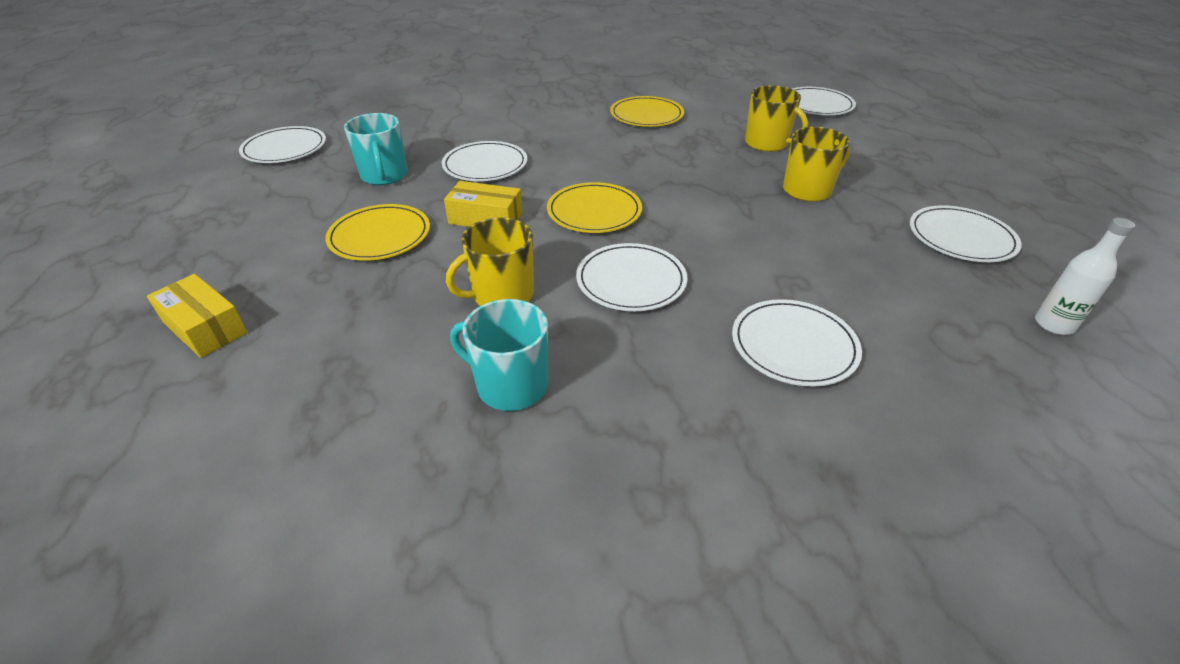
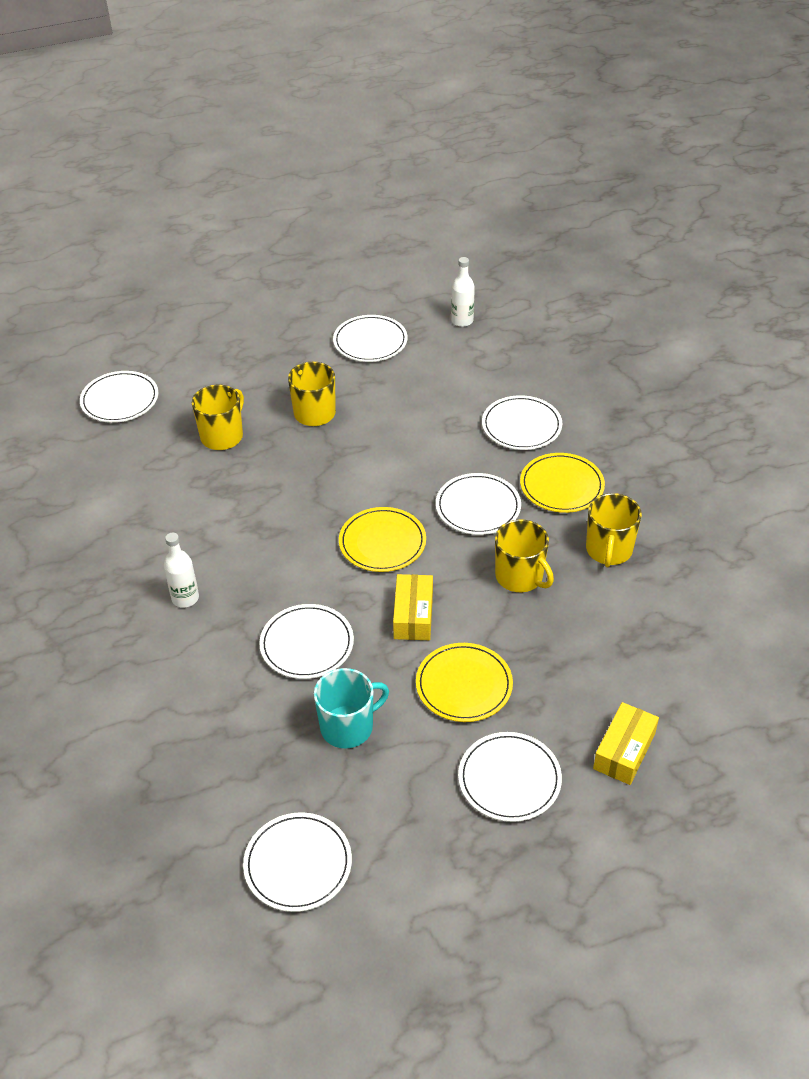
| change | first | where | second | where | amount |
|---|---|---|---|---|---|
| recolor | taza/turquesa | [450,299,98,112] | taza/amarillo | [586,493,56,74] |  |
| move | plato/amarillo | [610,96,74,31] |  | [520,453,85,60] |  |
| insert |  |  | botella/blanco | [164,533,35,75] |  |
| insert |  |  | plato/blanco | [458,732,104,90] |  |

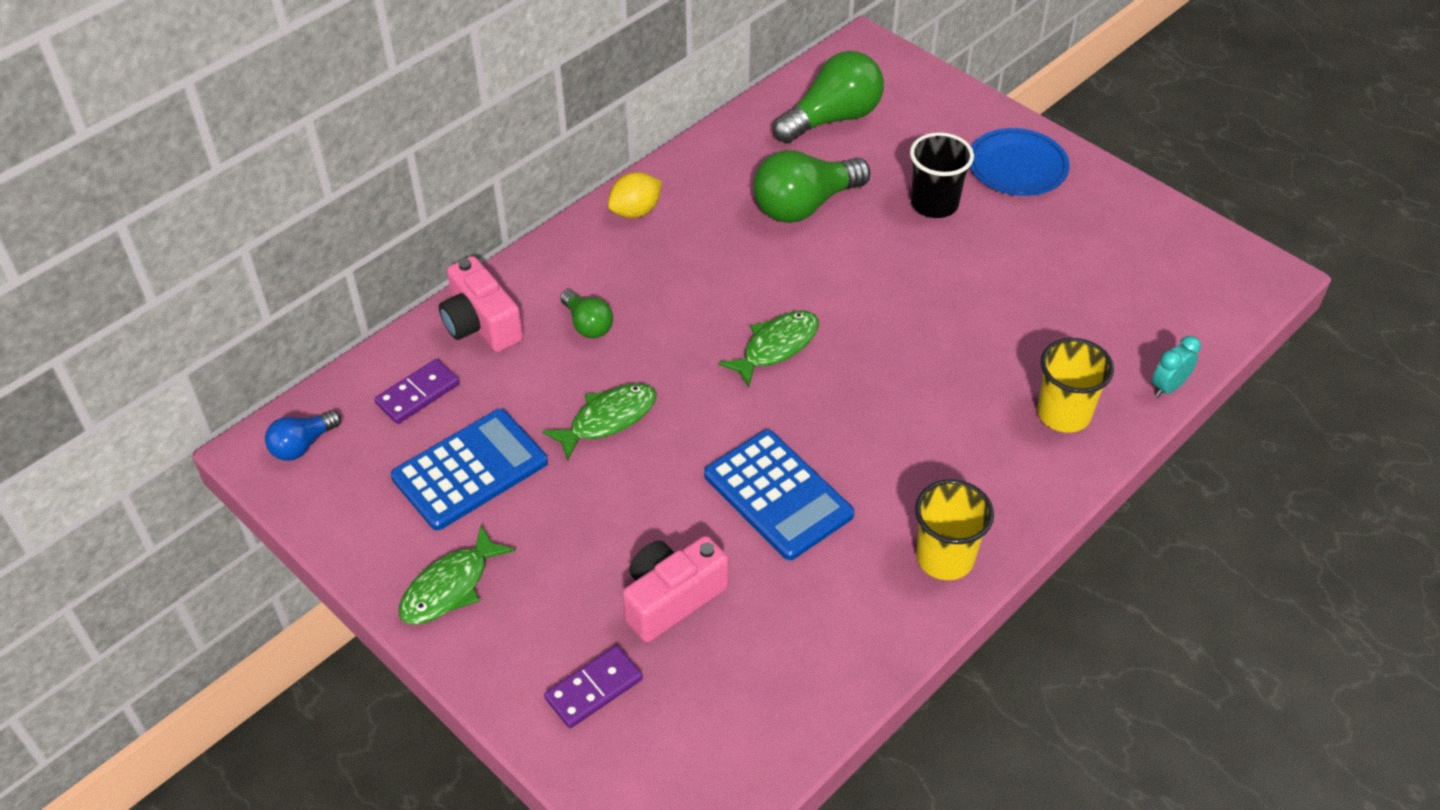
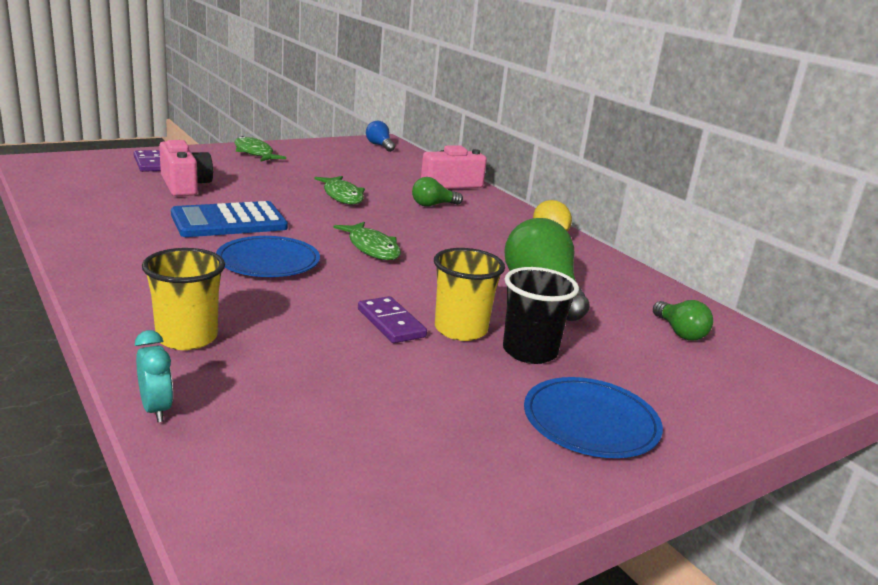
| change | first | where | second | where | amount |
|---|---|---|---|---|---|
| move | ficha de dominó/morado | [374,359,86,65] |  | [358,296,69,47] |  |
| delete | calculadora/azul | [391,409,157,121] |  |  |  |
| resize | bombilla/verde | [772,51,112,92] |  | [653,300,60,41] | x0.53 |
| move | vaso/amarillo | [915,479,79,101] |  | [434,248,71,93] |  |
| insert |  |  | plato/azul | [216,236,104,41] |  |

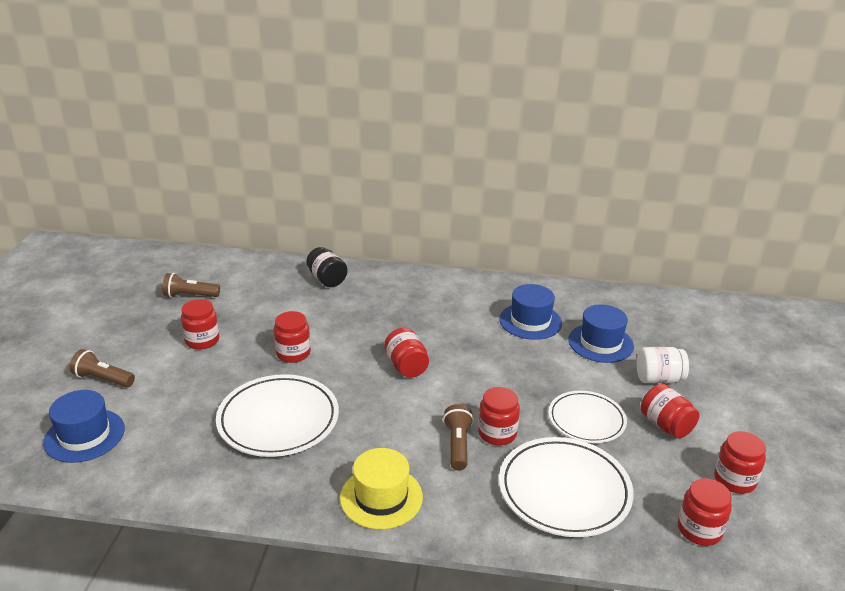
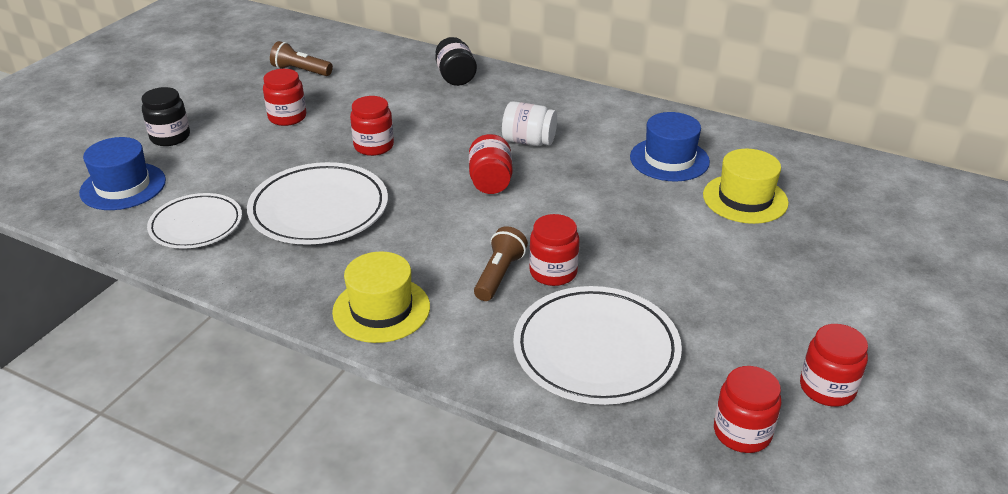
| change | first | where | second | where | amount |
|---|---|---|---|---|---|
| replace | lámpara de mano/marrón | [70,349,65,38] | tarro/negro | [142,87,48,59] |  |
| move | plato/blanco | [548,391,79,52] |  | [147,193,95,56] |  |
| recolor | sombrero/azul | [568,304,66,59] | sombrero/amarillo | [703,149,86,75] |  |
| move | tarro/blanco | [637,347,52,36] |  | [502,101,55,45] |  |
| delete | tarro/rojo | [641,384,58,54] |  |  |  |

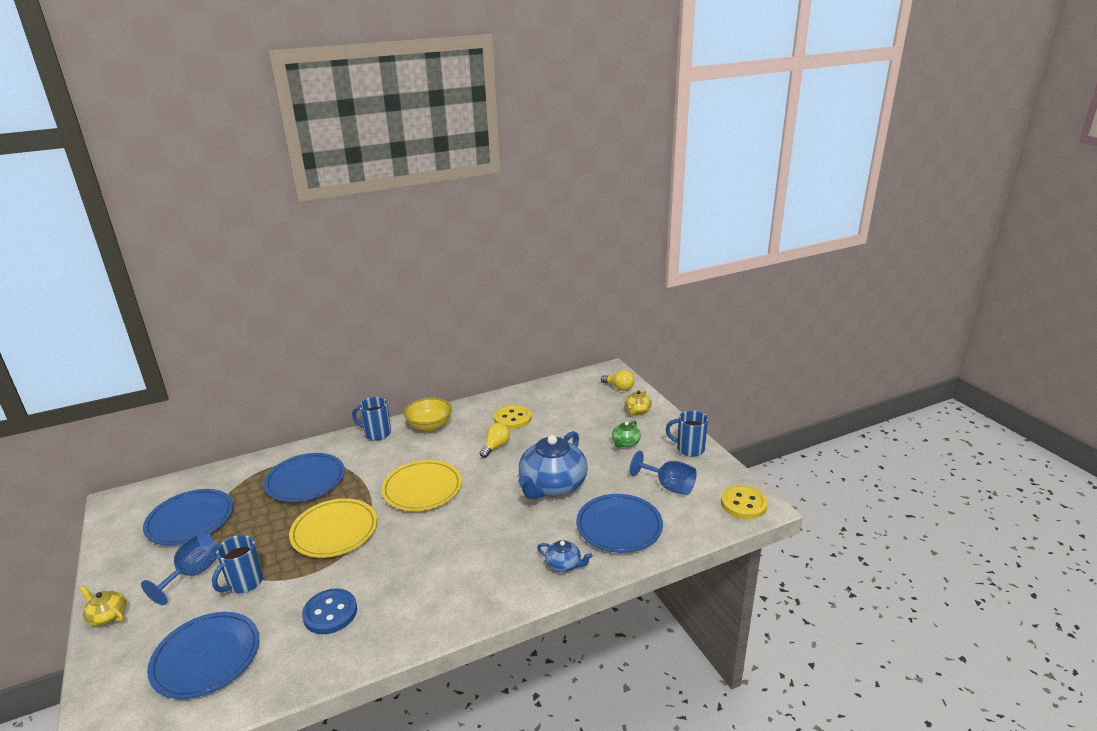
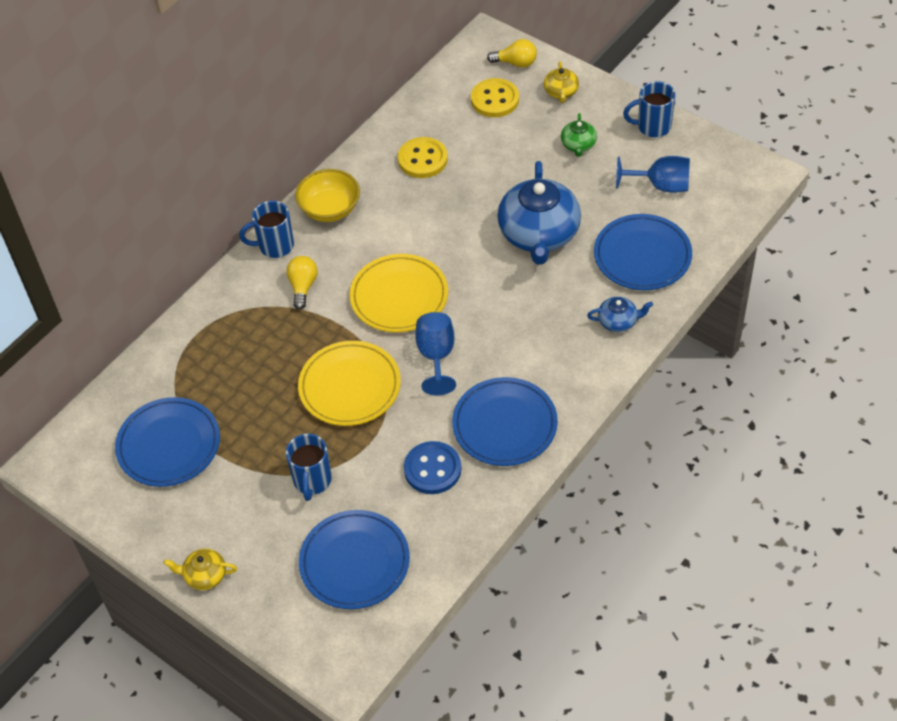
| change | first | where | second | where | amount |
|---|---|---|---|---|---|
| move | copa/azul | [141,532,77,73] |  | [415,312,41,83] |  |
| move | plato/azul | [264,453,81,49] |  | [452,377,106,89] |  |
| move | bombilla/amarillo | [480,423,30,35] |  | [287,256,31,54] |  |
| move | botón/amarillo | [721,485,47,34] |  | [471,78,48,39] |  |

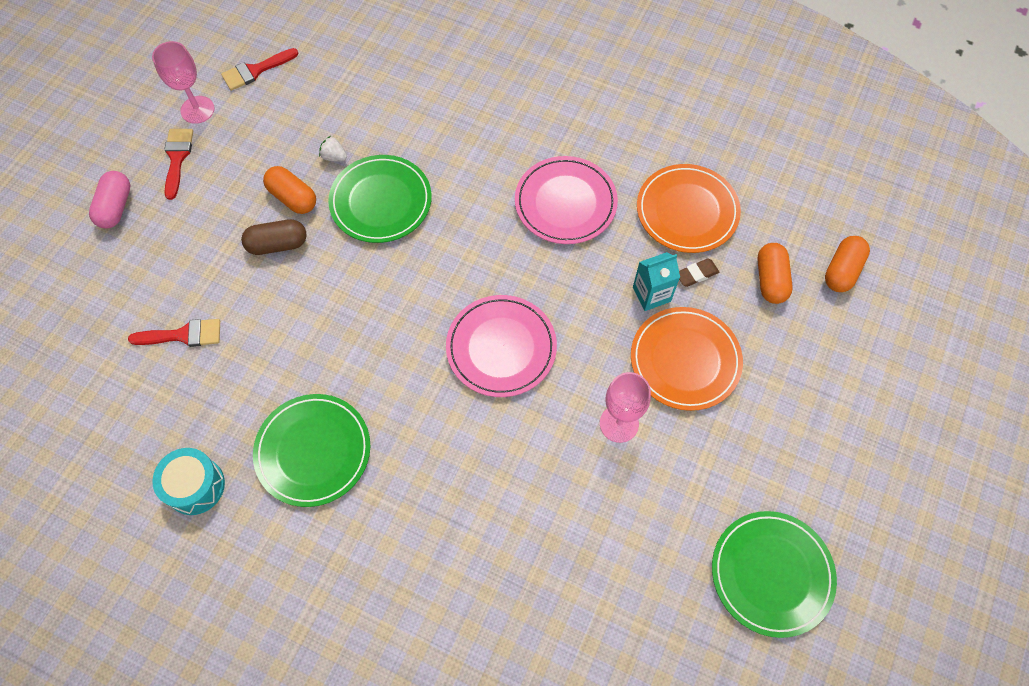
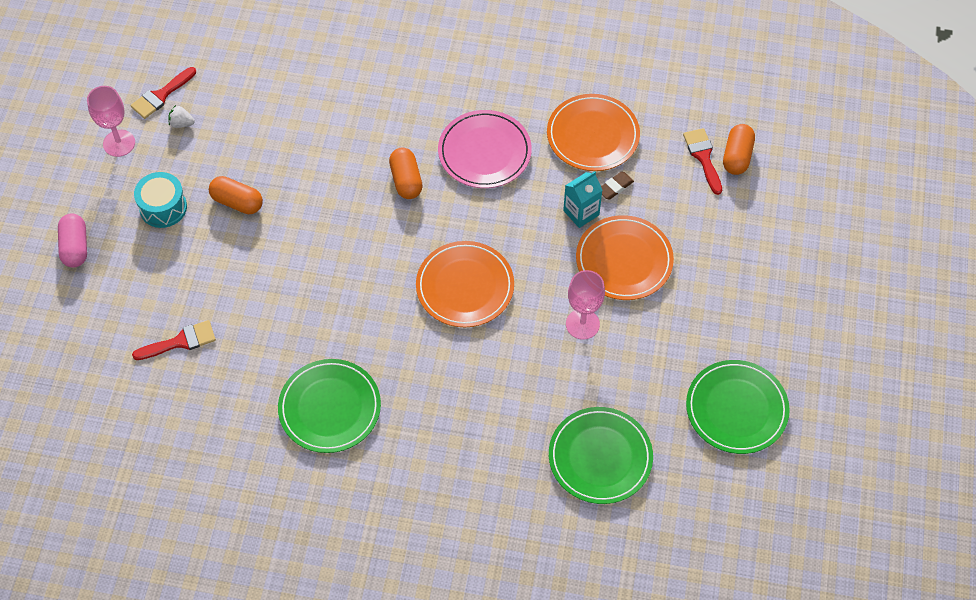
| change | first | where | second | where | amount |
|---|---|---|---|---|---|
| move | tambor/turquesa | [152,448,73,67] |  | [134,172,53,56] |  |
| move | pincel/rojo | [164,129,29,71] |  | [683,128,39,67] |  |
| delete | cápsula/marrón | [241,219,66,36] |  |  |  |
| move | fresa/blanco | [319,136,28,25] |  | [168,105,27,23] |  |
| move | plato/verde | [328,155,104,88] |  | [549,407,104,97] |  |
| recolor | plato/rosa | [446,295,111,102] | plato/naranja | [416,241,98,86] |  |
| move | cápsula/naranja | [757,243,36,61] |  | [389,148,34,51] |  |

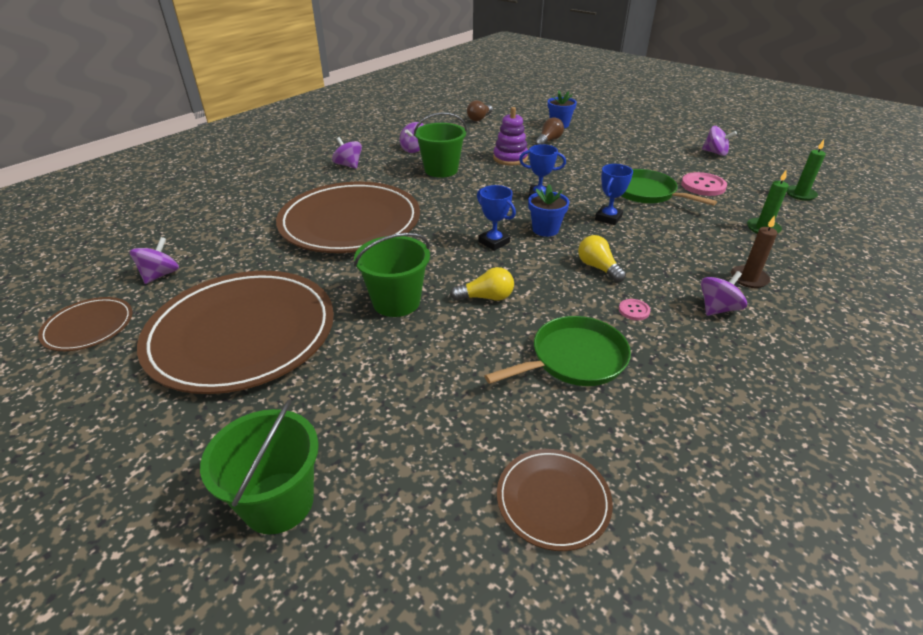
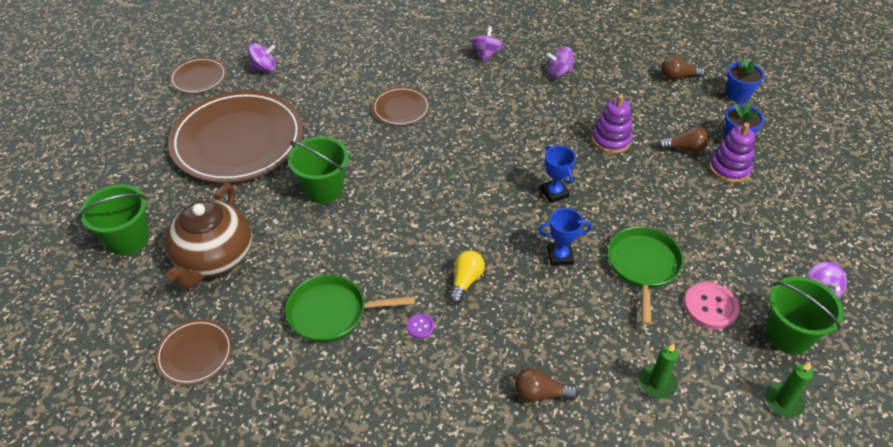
| change | first | where | second | where | amount |
|---|---|---|---|---|---|
| resize | plato/marrón | [276,182,144,71] |  | [372,87,58,39] | x0.46 |
| move | balde/verde | [414,112,53,66] |  | [765,276,79,78] |  |
| delete | bombilla/amarillo | [450,267,64,34] |  |  |  |
| delete | trofeo/azul | [477,185,39,66] |  |  |  |
| rotate | sartén/verde | [485,316,146,70] |  | [285,275,130,68] | 150 degrees clockwise |
| move | maceta/azul | [528,184,41,53] |  | [727,58,37,45] |  |
| recolor | botón/rosa | [619,299,31,21] | botón/morado | [407,313,28,26] |  |
| delete | peonza/morado | [701,271,46,45] |  |  |  |
| replace | vela/marrón | [731,216,46,72] | bombilla/marrón | [514,368,64,34] |  |
| insert |  |  | tetera/marrón | [165,184,87,105] |  |
| insert |  |  | juguete apilable/morado | [709,123,46,60] |  |

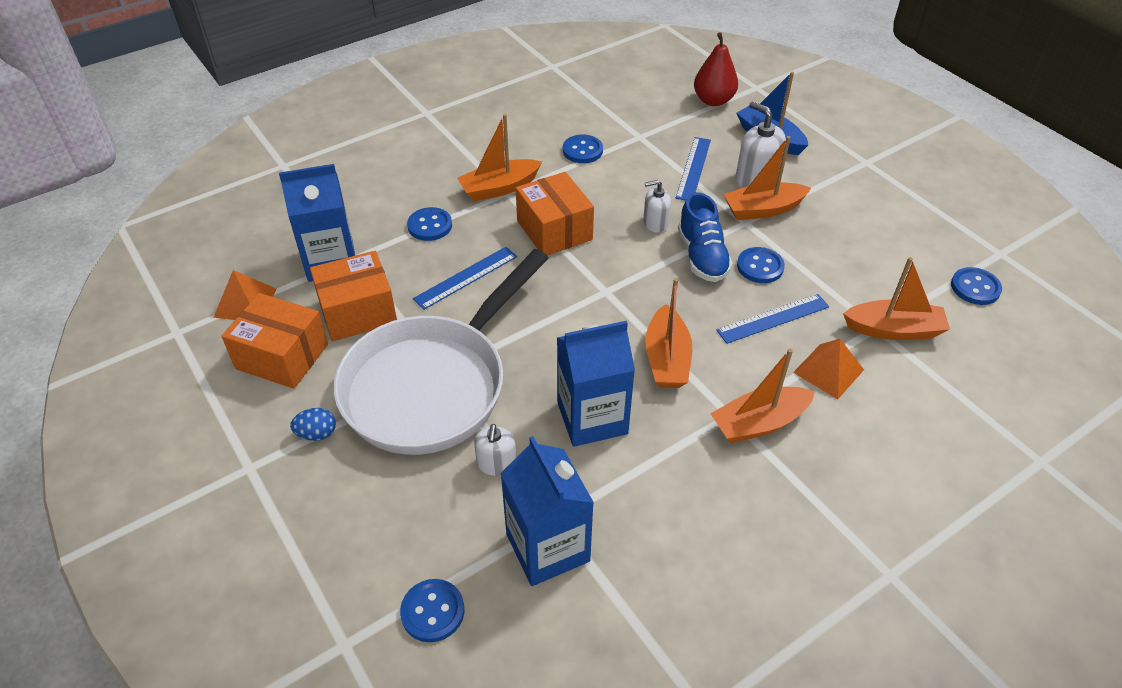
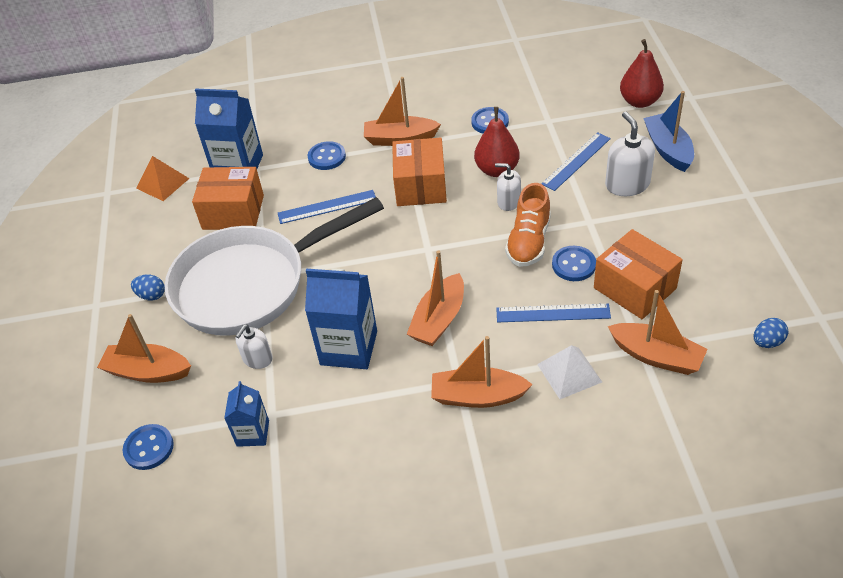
| change | first | where | second | where | amount |
|---|---|---|---|---|---|
| move | caja/naranja | [221,293,107,96] |  | [594,229,89,90] |  |
| resize | cartón de leche/azul | [500,436,94,150] |  | [224,381,45,66] | x0.57 |
| recolor | zapato/azul | [678,192,55,90] | zapato/naranja | [505,183,46,84] |  |
| move | barco/naranja | [723,136,88,84] |  | [97,314,94,69] |  |
| recolor | pirámide/naranja | [793,339,71,60] | pirámide/blanco | [537,345,65,54] |  |
| replace | botón/azul | [951,267,51,38] | huevo/azul | [754,318,35,30] |  |
| insert |  |  | pera/rojo | [474,107,46,70] |  |

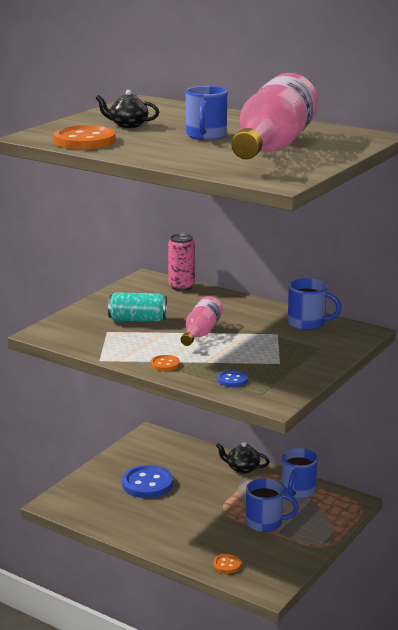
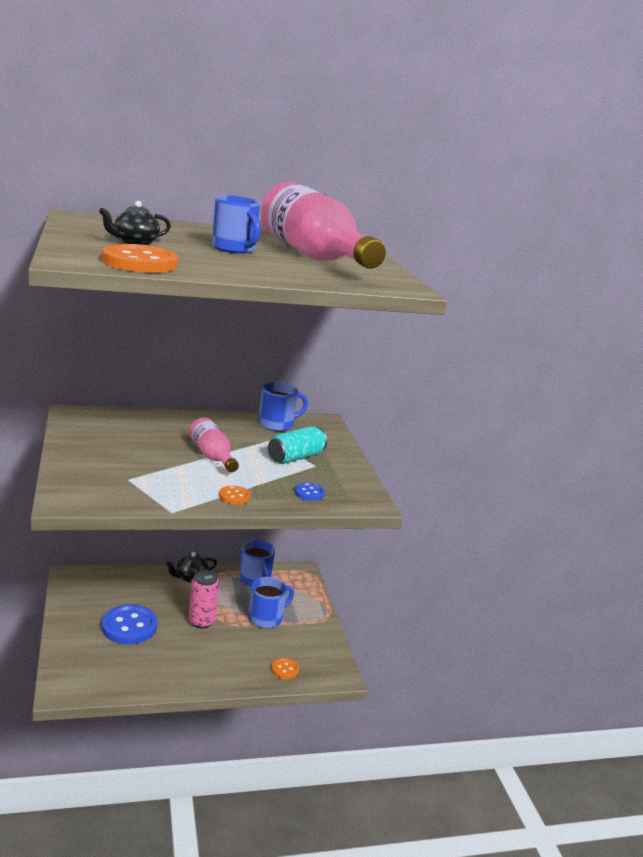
| change | first | where | second | where | amount |
|---|---|---|---|---|---|
| move | lata/turquesa | [108,292,59,30] |  | [268,426,59,38] |  |
| move | lata/rosa | [168,234,27,57] |  | [188,570,31,59] |  |

